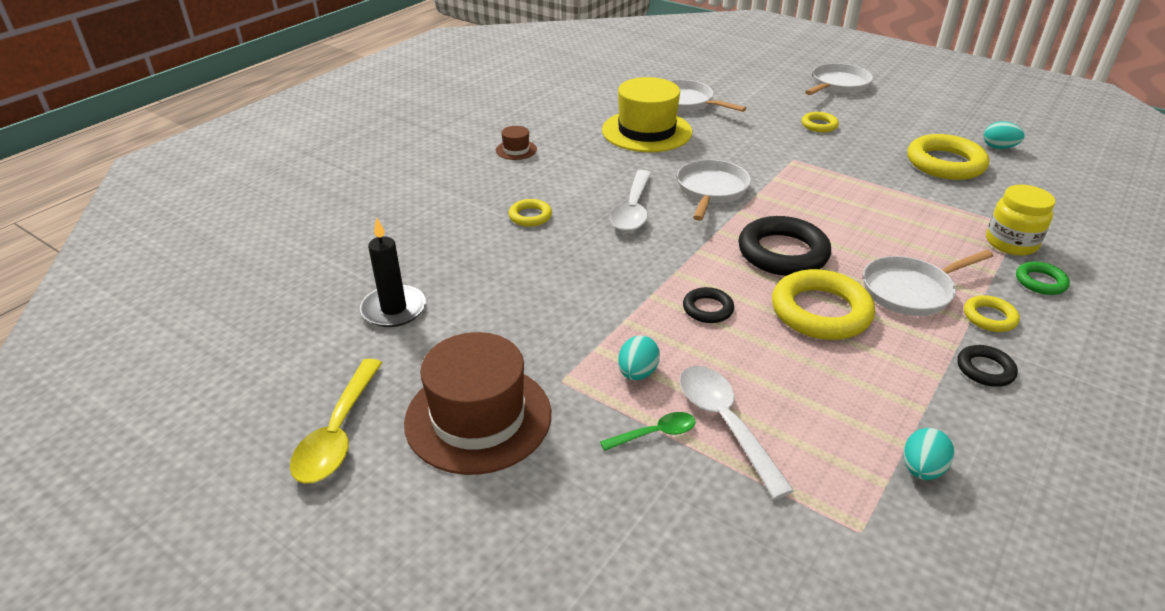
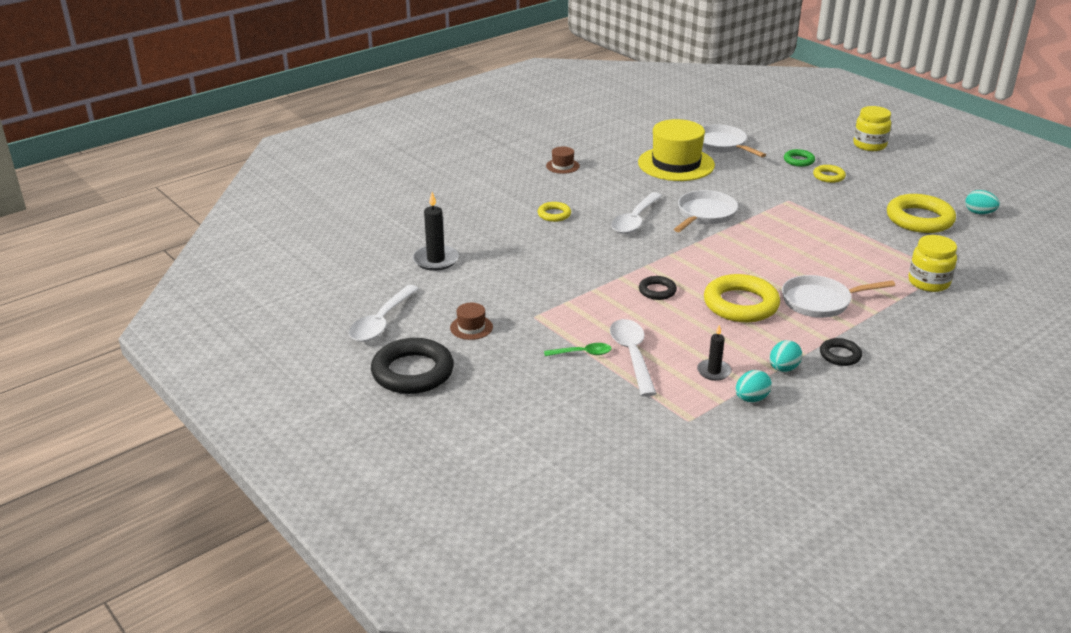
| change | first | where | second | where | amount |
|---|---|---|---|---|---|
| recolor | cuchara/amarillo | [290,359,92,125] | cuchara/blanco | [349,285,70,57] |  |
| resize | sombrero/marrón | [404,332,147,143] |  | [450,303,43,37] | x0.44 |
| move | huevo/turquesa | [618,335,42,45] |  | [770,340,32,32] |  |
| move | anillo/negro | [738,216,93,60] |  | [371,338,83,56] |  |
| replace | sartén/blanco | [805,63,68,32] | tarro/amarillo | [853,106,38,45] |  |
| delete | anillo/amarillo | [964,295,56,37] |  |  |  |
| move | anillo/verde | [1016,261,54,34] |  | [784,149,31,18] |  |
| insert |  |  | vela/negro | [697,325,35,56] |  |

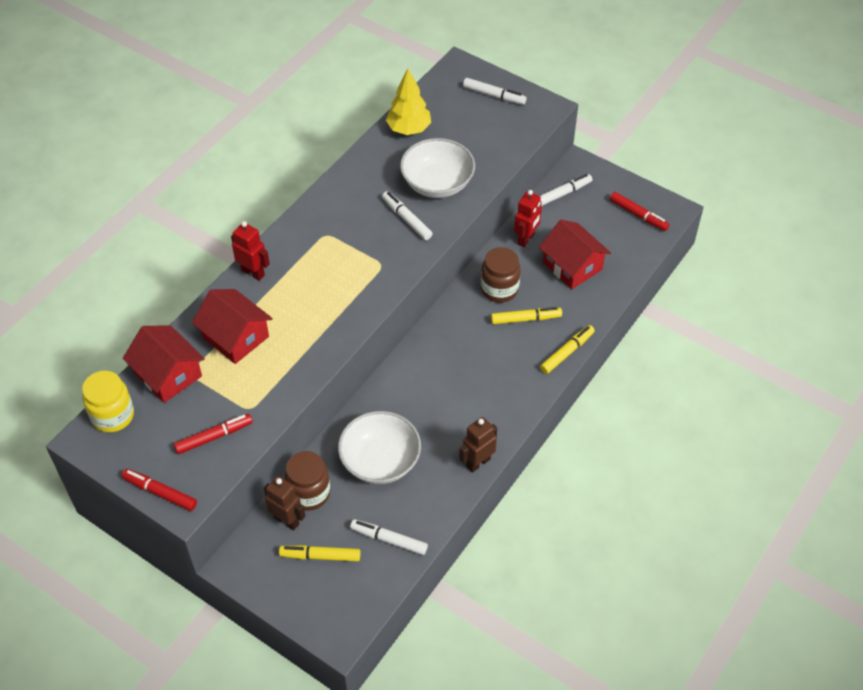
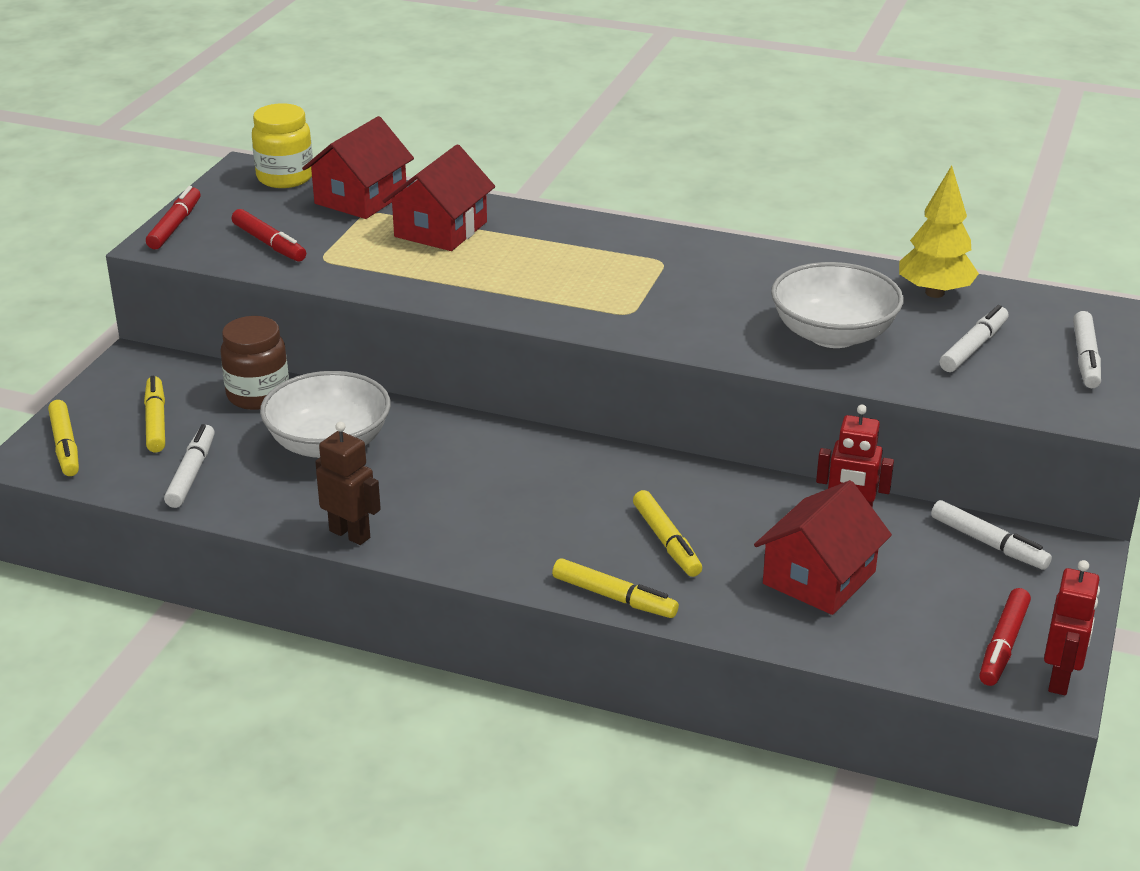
| change | first | where | second | where | amount |
|---|---|---|---|---|---|
| move | robot/rojo | [231,221,39,60] |  | [1044,560,56,135] |  |
| delete | robot/marrón | [264,476,41,55] |  |  |  |
| move | rotulador/blanco | [382,191,51,49] |  | [940,305,68,67] |  |
| delete | tarro/marrón | [481,247,40,56] |  |  |  |
| insert |  |  | rotulador/amarillo | [48,400,31,76] |  |

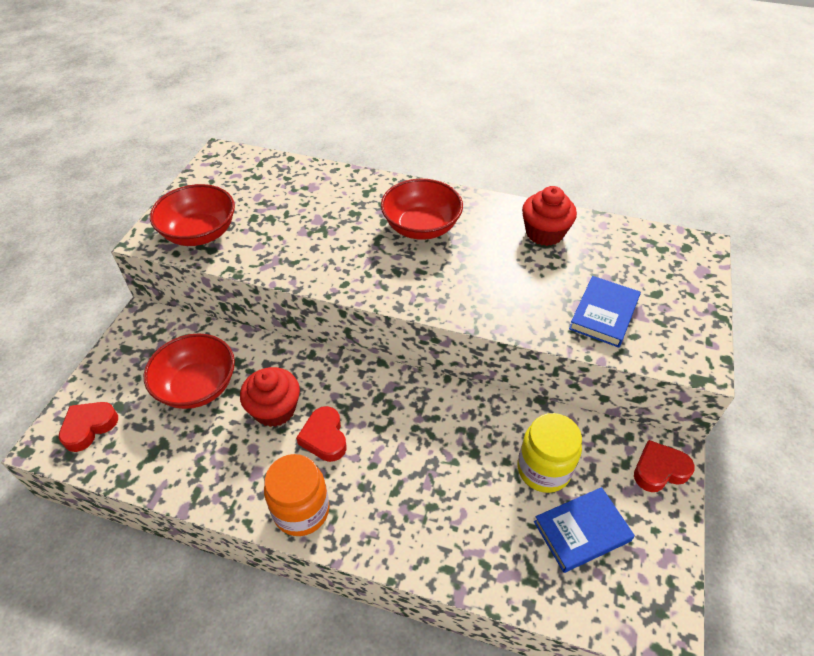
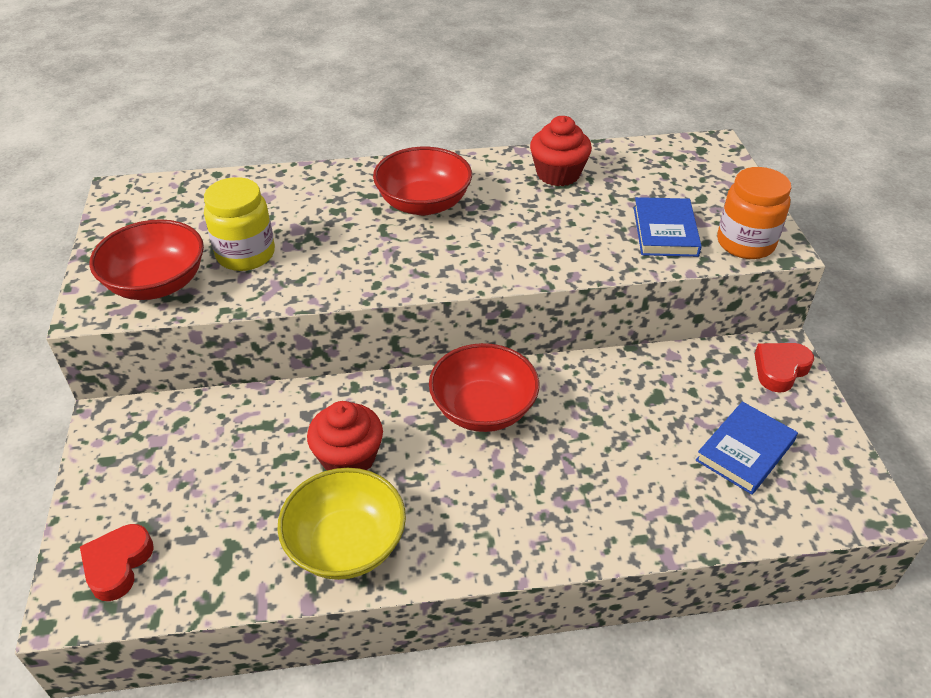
| change | first | where | second | where | amount |
|---|---|---|---|---|---|
| move | cuenco/rojo | [144,333,91,76] |  | [429,343,110,89] |  |
| move | tarro/naranja | [264,454,66,82] |  | [717,167,74,92] |  |
| delete | corazón/rojo | [296,406,50,56] |  |  |  |
| move | tarro/amarillo | [517,413,65,80] |  | [204,177,71,94] |  |
| insert |  |  | cuenco/amarillo | [277,468,129,112] |  |

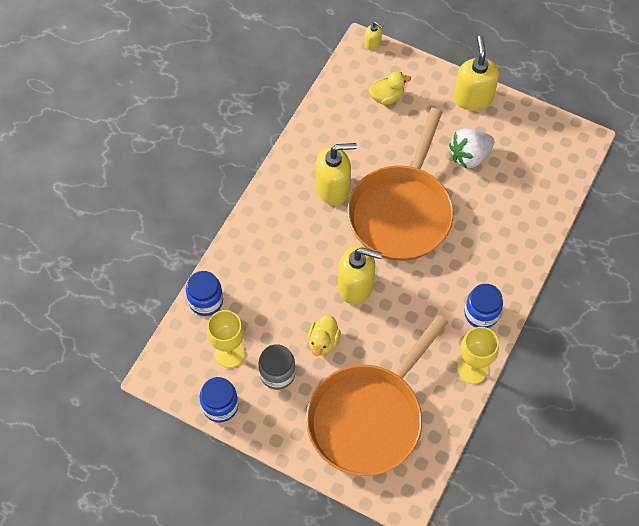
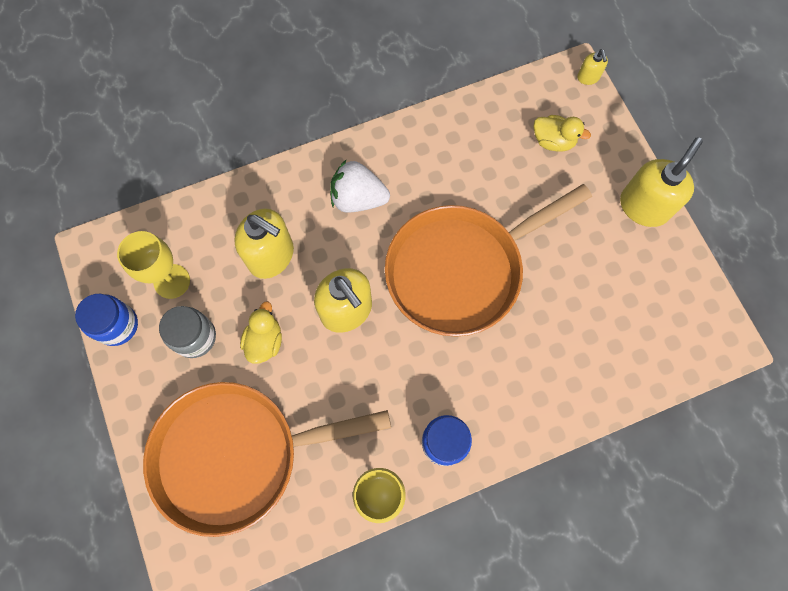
| change | first | where | second | where | amount |
|---|---|---|---|---|---|
| delete | tarro/azul | [186,271,37,45] |  |  |  |
| rotate | pato/amarillo | [308,315,33,41] |  | [240,301,42,63] | 135 degrees clockwise |
| move | dispensador de jabón/amarillo | [316,143,41,62] |  | [234,209,60,70] |  |
| move | fresa/blanco | [449,129,46,40] |  | [330,160,60,53] |  |

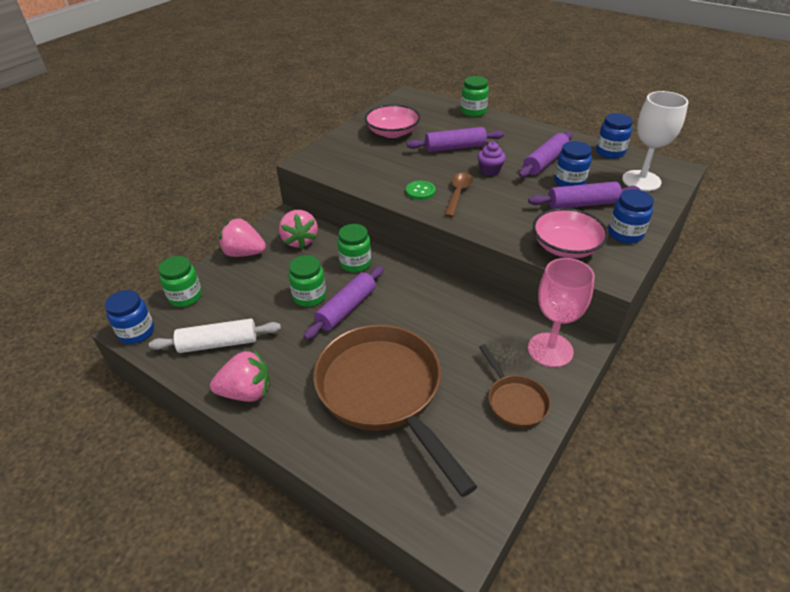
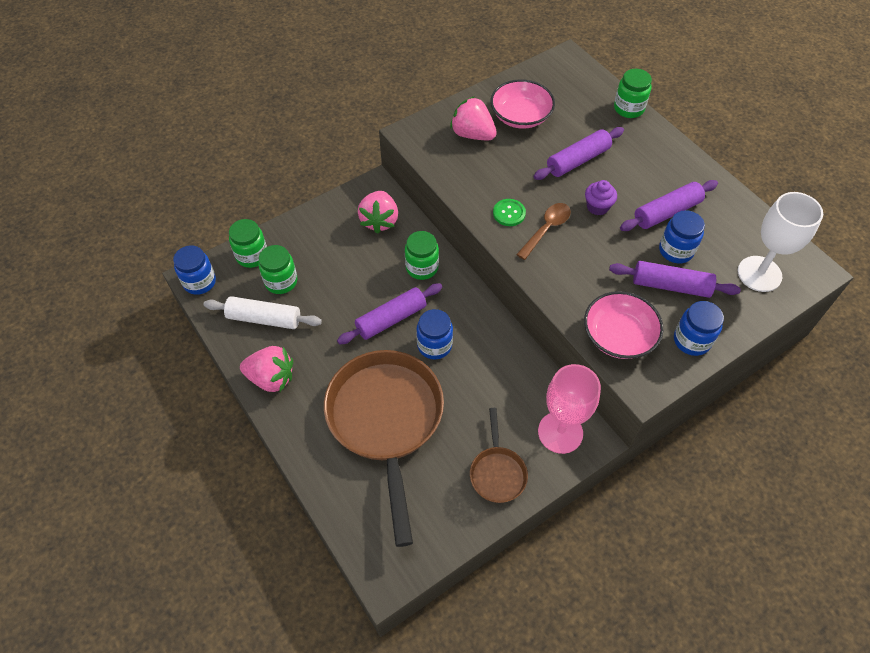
| change | first | where | second | where | amount |
|---|---|---|---|---|---|
| move | fresa/rosa | [219,218,47,39] |  | [450,96,47,44] |  |
| move | tarro/verde | [288,255,38,52] |  | [259,245,38,49] |  |
| rotate | rodillo/morado | [407,127,97,25] |  | [533,127,91,53] | 45 degrees counterclockwise |
| move | tarro/azul | [596,113,37,46] |  | [416,309,37,50] |  |

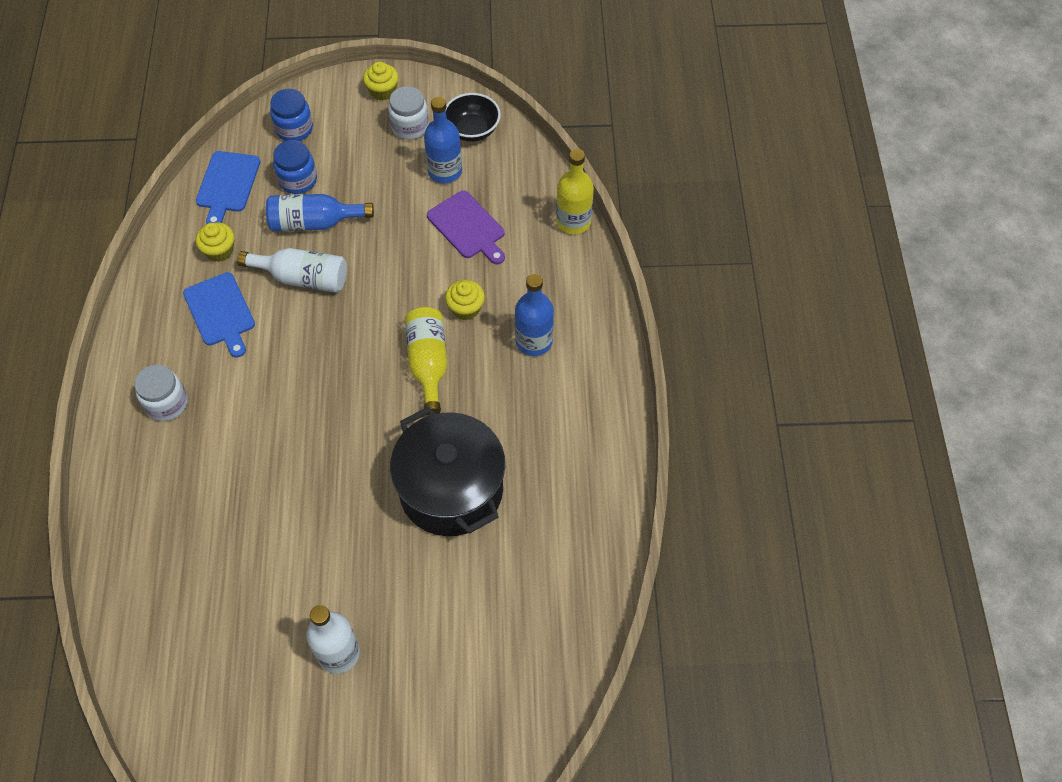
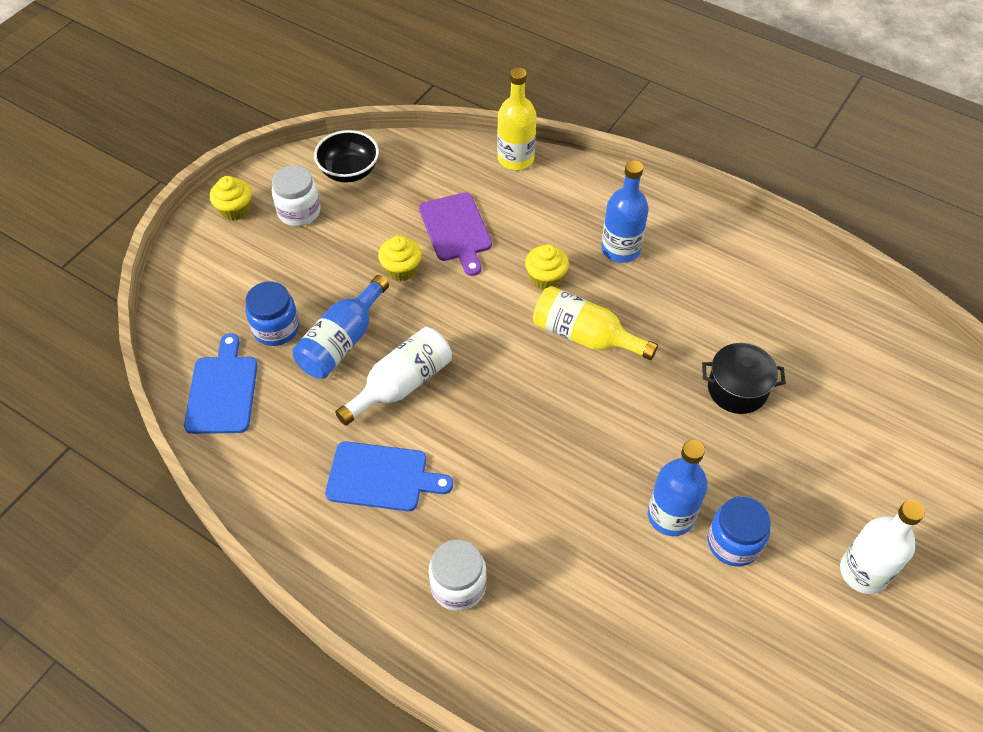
| change | first | where | second | where | amount |
|---|---|---|---|---|---|
| rotate | tabla de cortar/azul | [196,151,64,73] |  | [184,333,74,101] | 135 degrees counterclockwise |
| move | magdalena/amarillo | [196,222,38,40] |  | [378,236,44,45] |  |
| move | tarro/azul | [270,89,43,52] |  | [707,496,64,71] |  |
| resize | olla/negro | [390,406,115,130] |  | [702,343,84,71] | x0.53 |
| move | botella/azul | [424,97,38,86] |  | [648,440,60,96] |  |
| rotate | tabla de cortar/morado | [427,191,78,73] |  | [419,192,73,84] | 75 degrees clockwise |

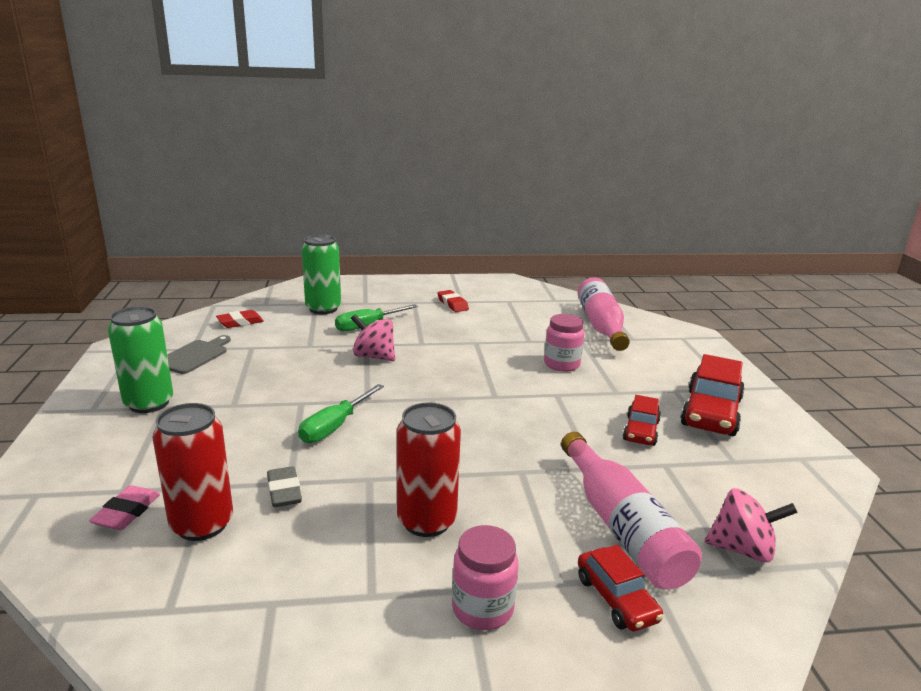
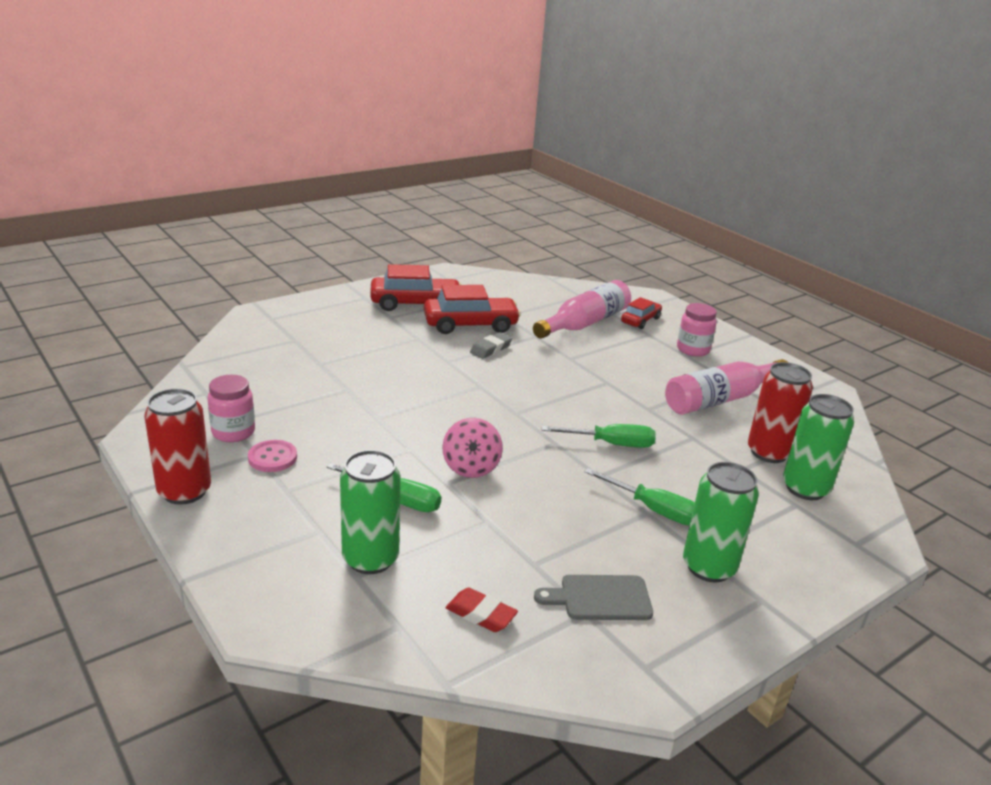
| change | first | where | second | where | amount |
|---|---|---|---|---|---|
| replace | goma de borrar/rosa | [89,485,71,45] | lata/verde | [783,394,71,106] |  |
| move | goma de borrar/gris | [267,466,35,41] |  | [470,332,42,27] |  |
| move | lata/rojo | [397,402,64,135] |  | [144,388,67,117] |  |
| replace | goma de borrar/rojo | [438,290,31,22] | botón/rosa | [248,440,49,32] |  |
| move | tarro/rosa | [544,314,40,58] |  | [208,375,47,67] |  |
| move | botella/rosa | [577,277,53,74] |  | [665,359,122,56] |  |
| resize | coche/rojo | [623,395,38,51] |  | [424,285,97,49] | x1.72 |
| delete | peonza/rosa | [705,488,93,74] |  |  |  |
| insert |  |  | destornillador/verde | [584,468,111,57] |  |

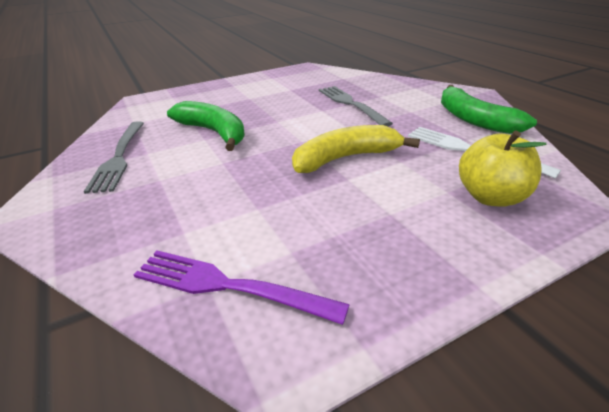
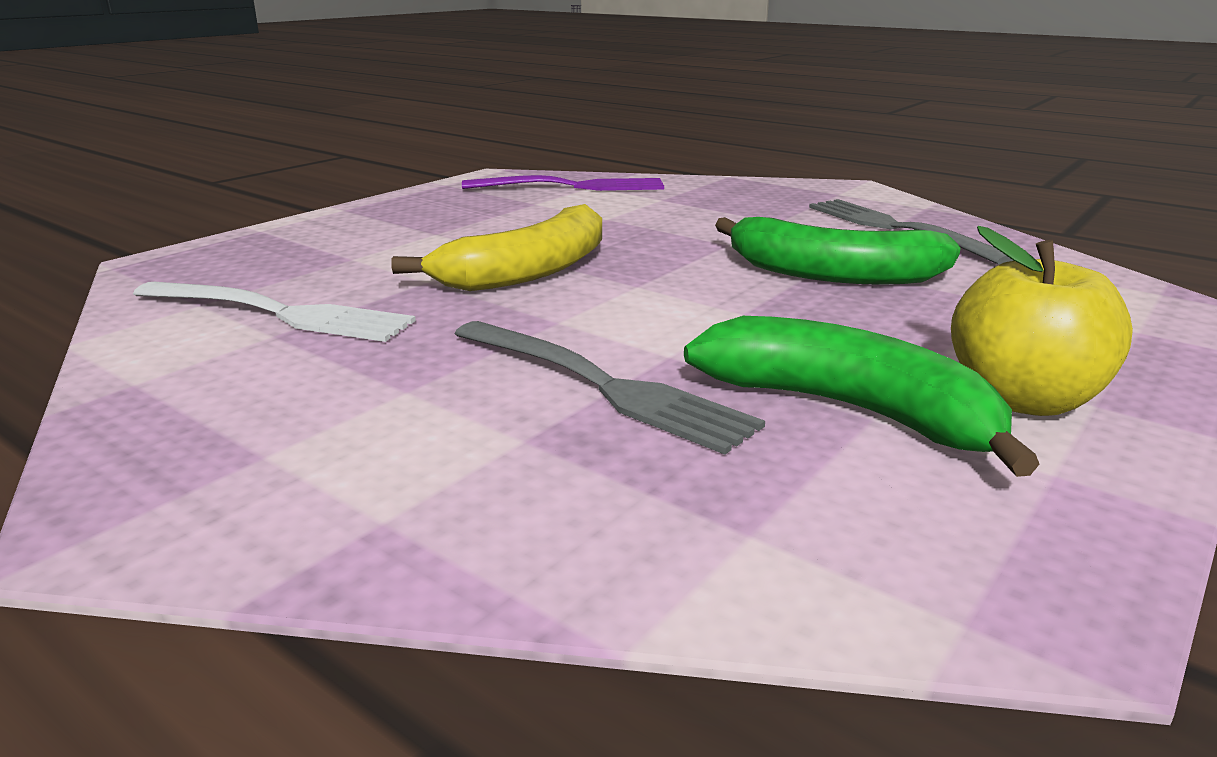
| change | first | where | second | where | amount |
|---|---|---|---|---|---|
| move | plátano/verde | [441,85,96,49] |  | [684,316,356,161] |  |
| move | manzana/amarillo | [459,131,87,76] |  | [951,226,182,190] |  |

